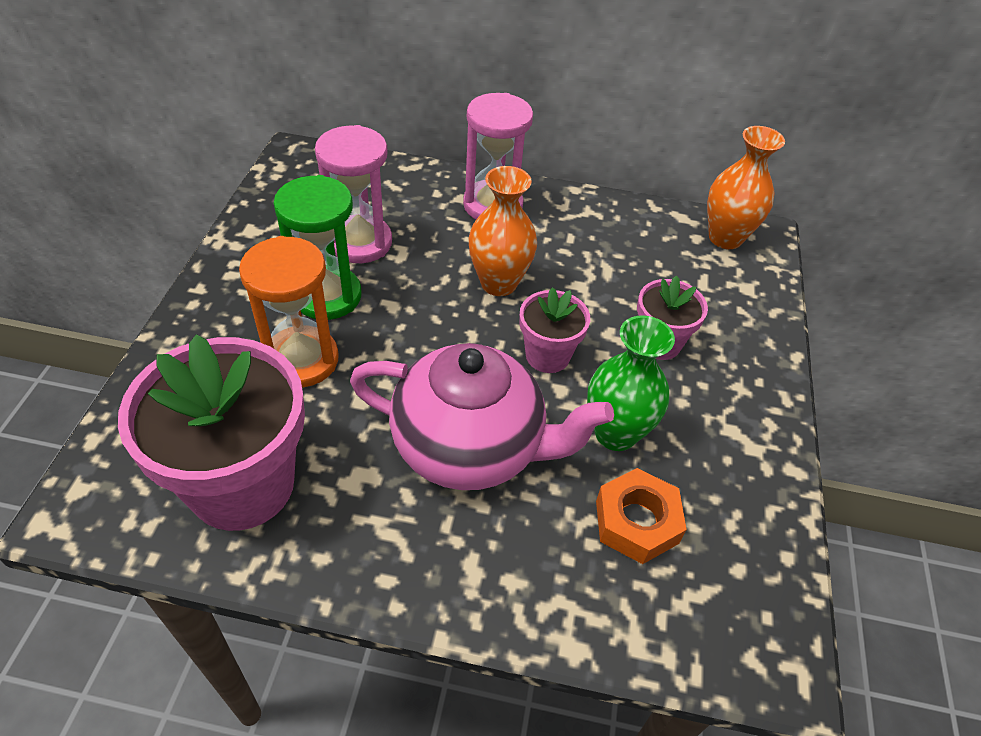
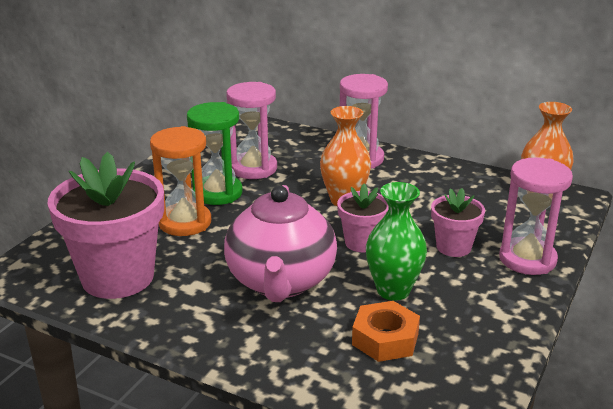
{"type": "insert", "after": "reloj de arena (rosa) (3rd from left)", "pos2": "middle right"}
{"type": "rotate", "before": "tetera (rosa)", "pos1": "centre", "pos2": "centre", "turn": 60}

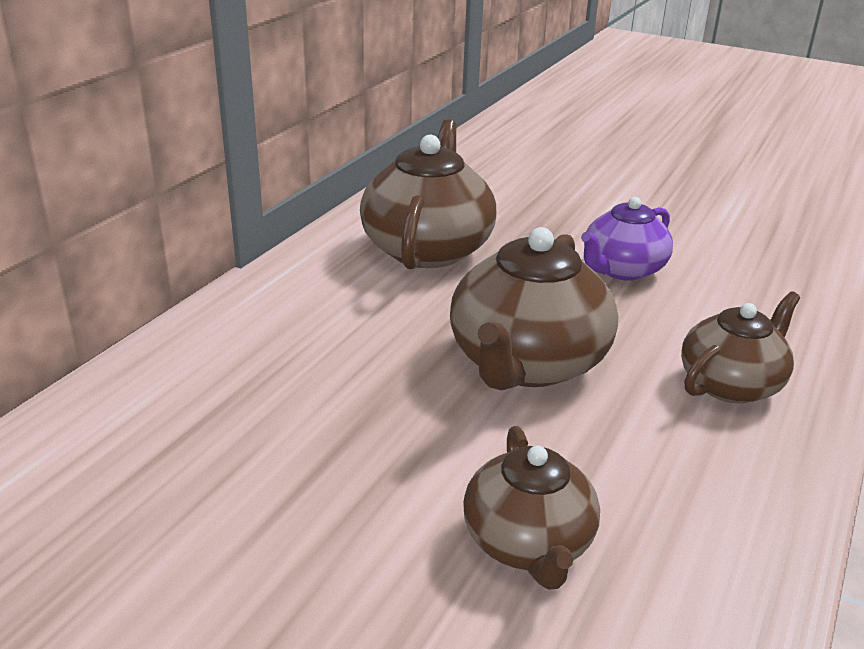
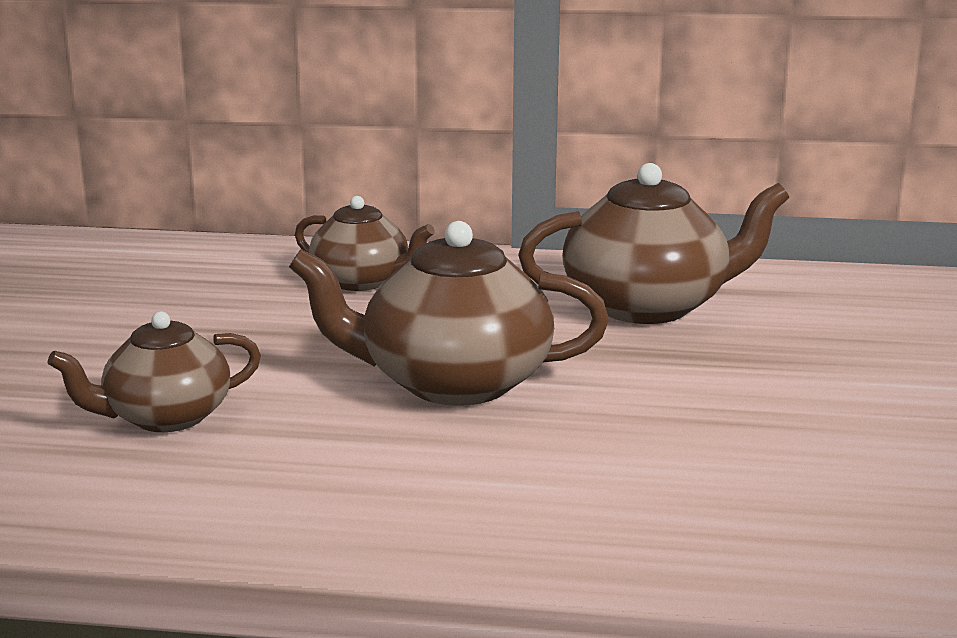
{"type": "delete", "before": "tetera (morado)", "pos1": "middle right"}
{"type": "move", "before": "tetera (marrón) (4th from left in the first image)", "after": "tetera (marrón) (2nd from left)", "pos1": "middle right", "pos2": "centre"}

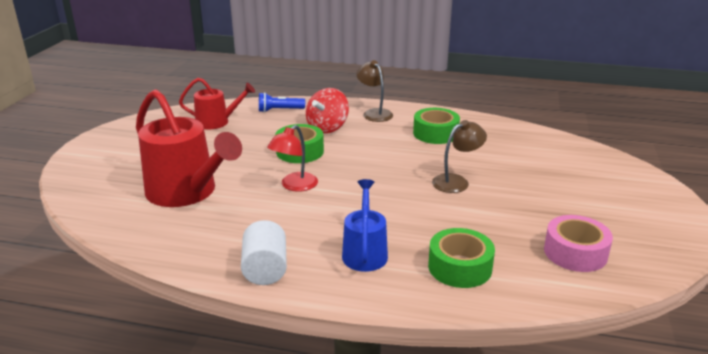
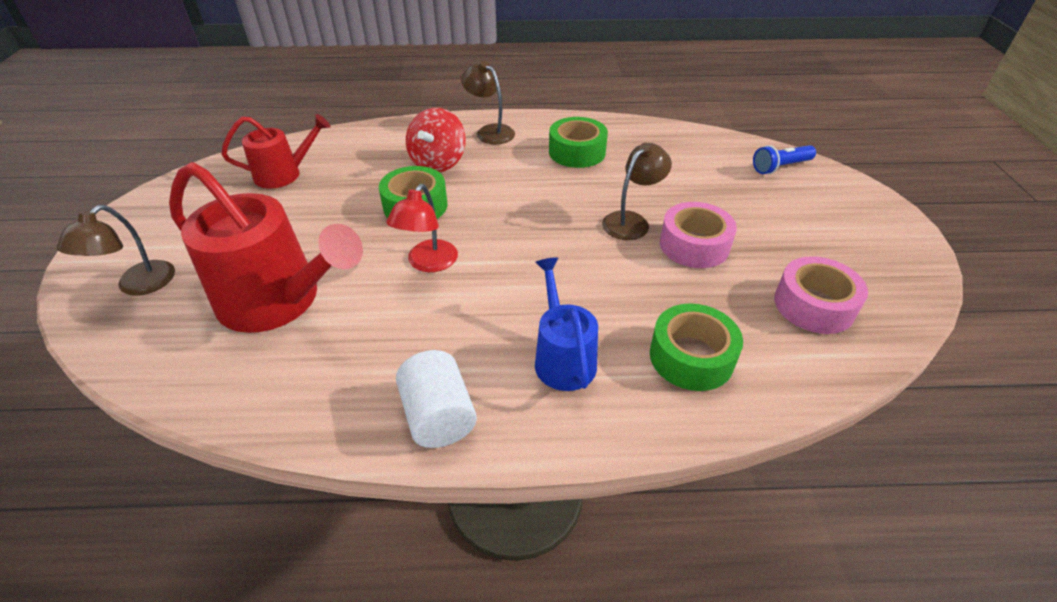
{"type": "insert", "after": "lámpara (marrón) (1st from left)", "pos2": "middle left"}
{"type": "insert", "after": "cinta adhesiva (rosa) (1st from left)", "pos2": "centre"}
{"type": "move", "before": "lámpara de mano (azul)", "pos1": "top centre", "pos2": "top right"}

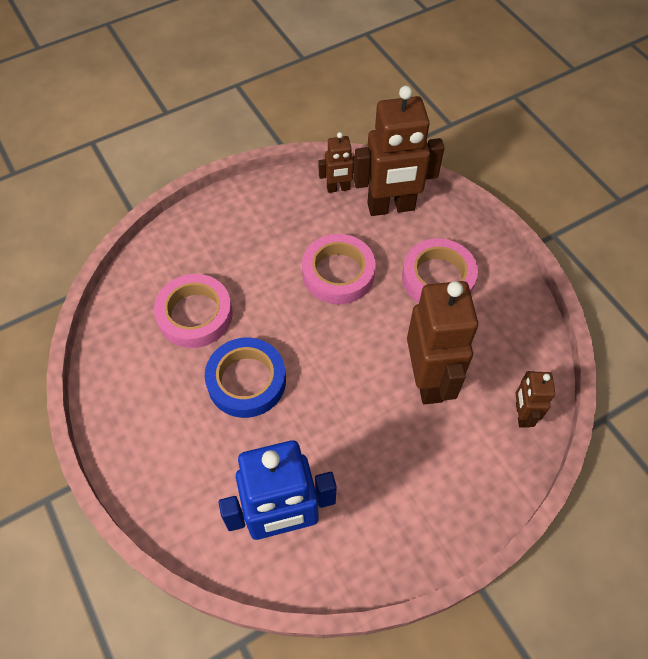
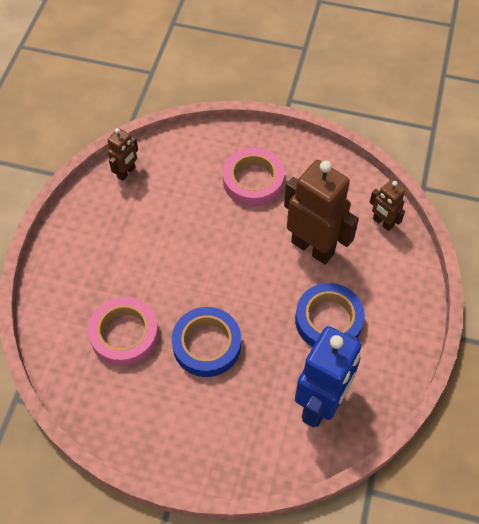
{"type": "delete", "before": "cinta adhesiva (rosa) (2nd from left)", "pos1": "centre"}
{"type": "delete", "before": "robot (marrón) (2nd from left)", "pos1": "top centre"}
{"type": "insert", "after": "cinta adhesiva (azul) (2nd from left)", "pos2": "middle right"}

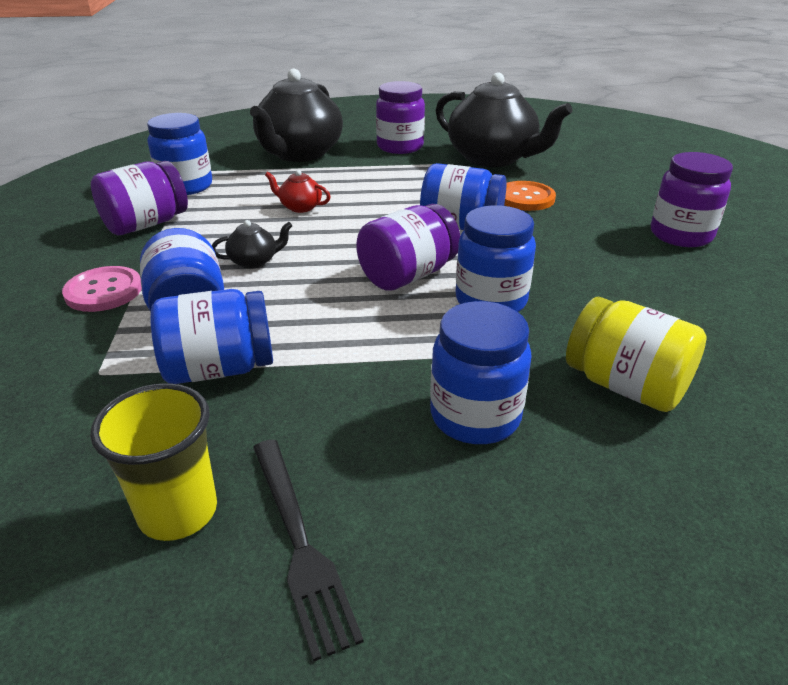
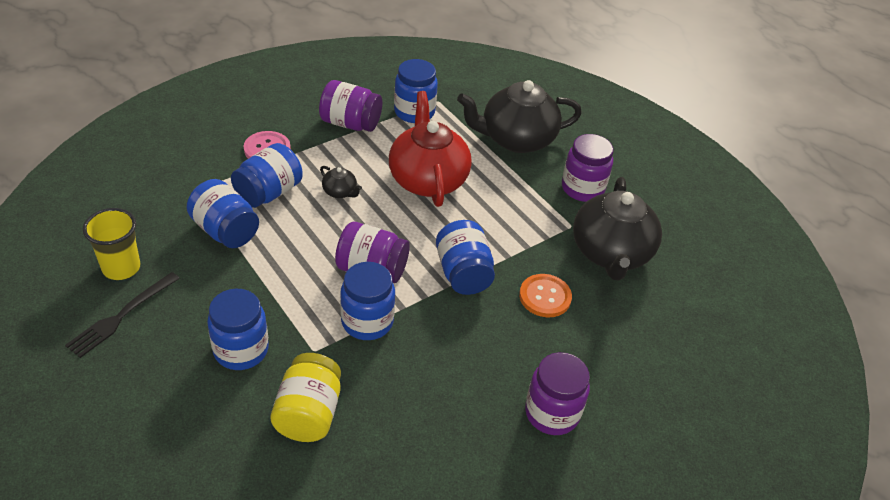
{"type": "resize", "before": "tetera (rojo)", "pos1": "top centre", "pos2": "top centre", "scale": 2.42}

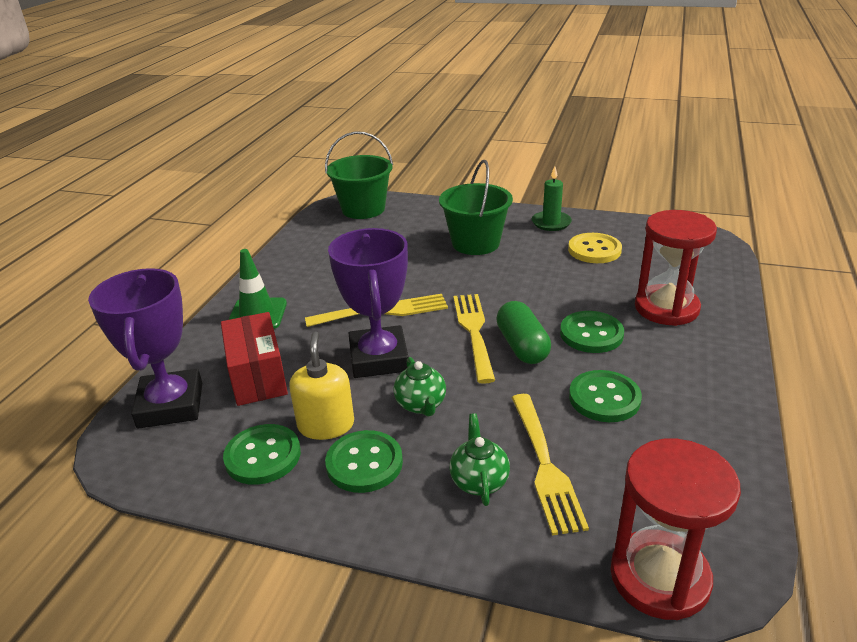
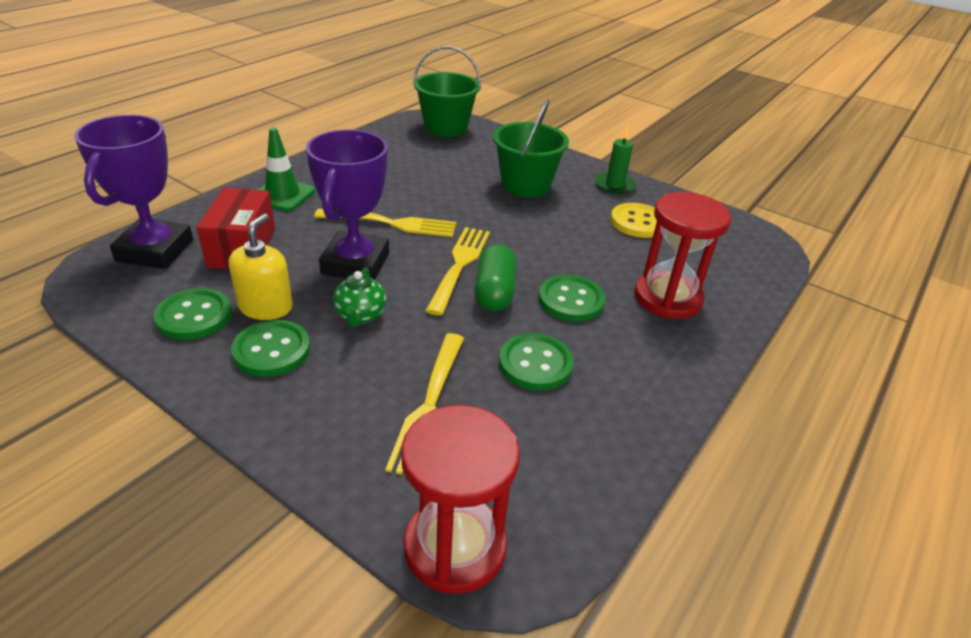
{"type": "delete", "before": "tetera (verde) (2nd from left)", "pos1": "bottom centre"}

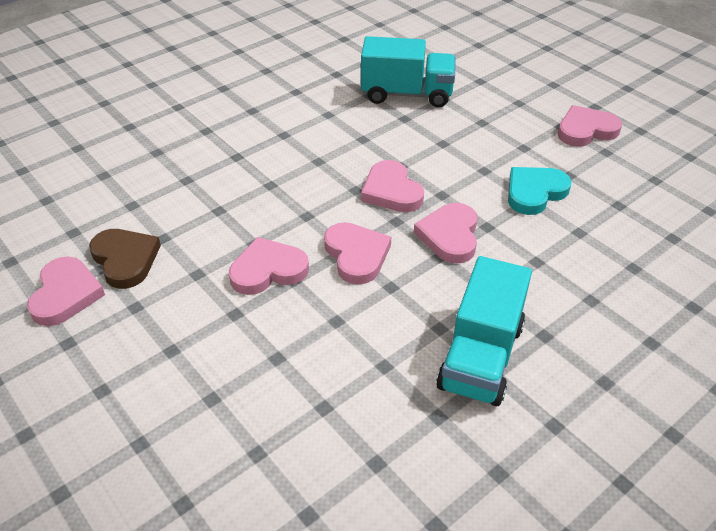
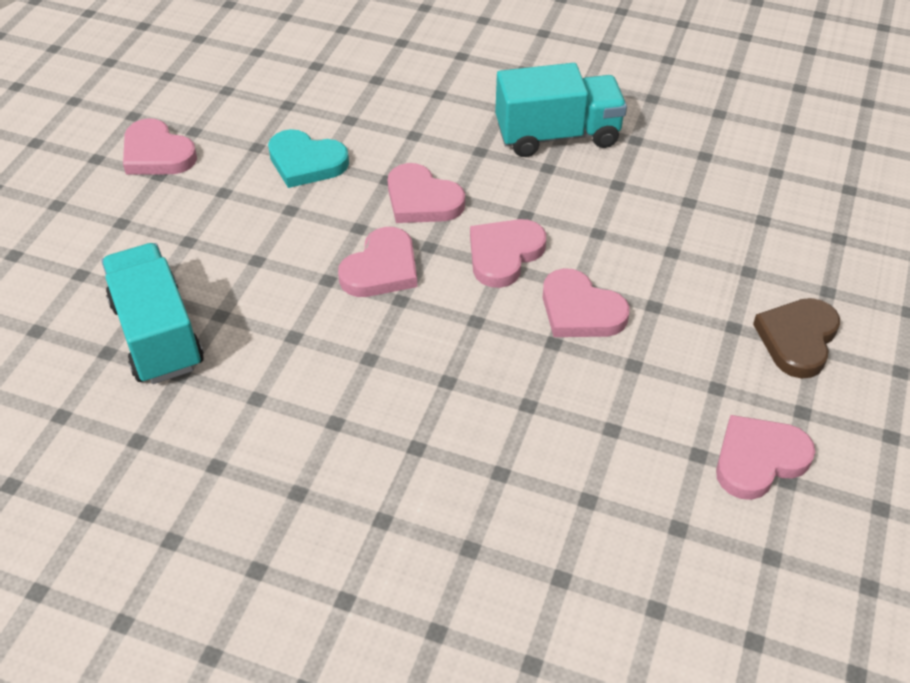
{"type": "move", "before": "corazón (marrón)", "pos1": "middle left", "pos2": "middle right"}
{"type": "rotate", "before": "corazón (rosa) (5th from left in the first image)", "pos1": "centre", "pos2": "top centre", "turn": 60}

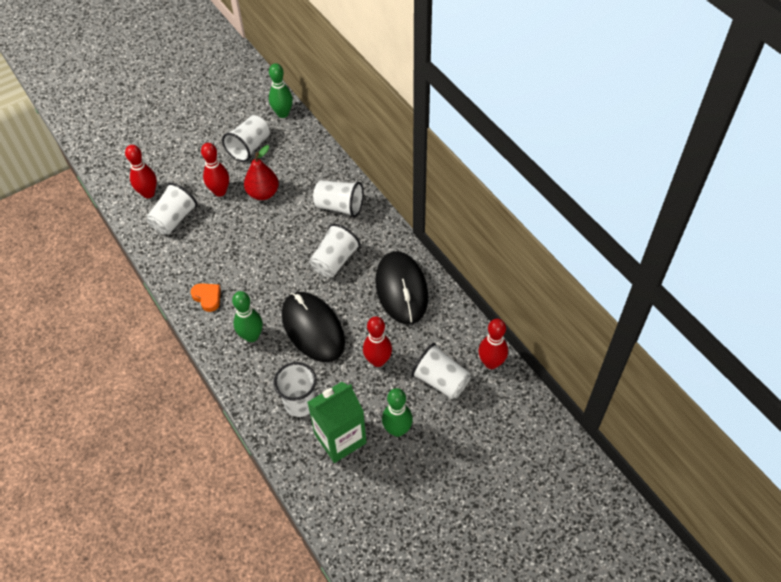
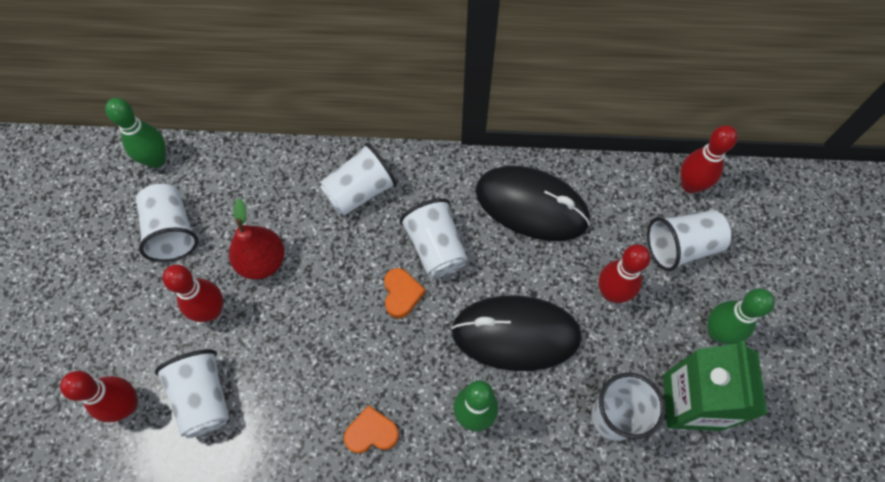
{"type": "insert", "after": "corazón (naranja) (2nd from left)", "pos2": "centre"}

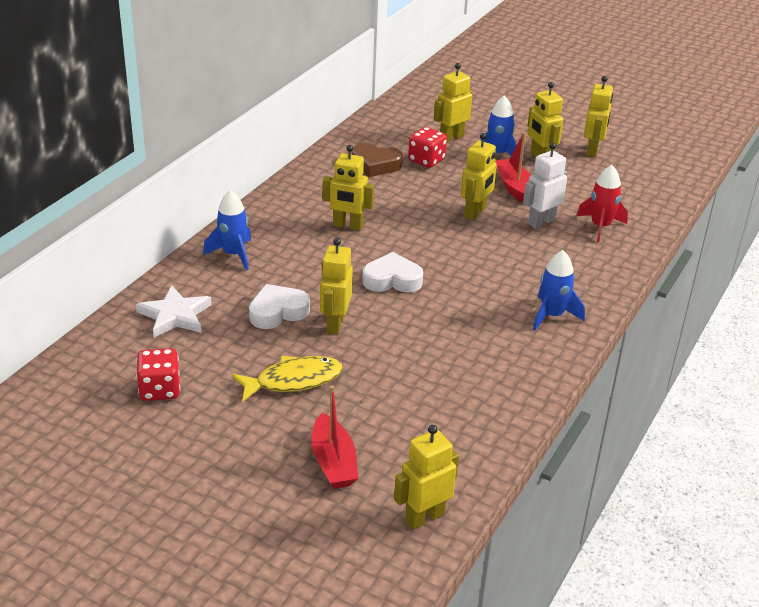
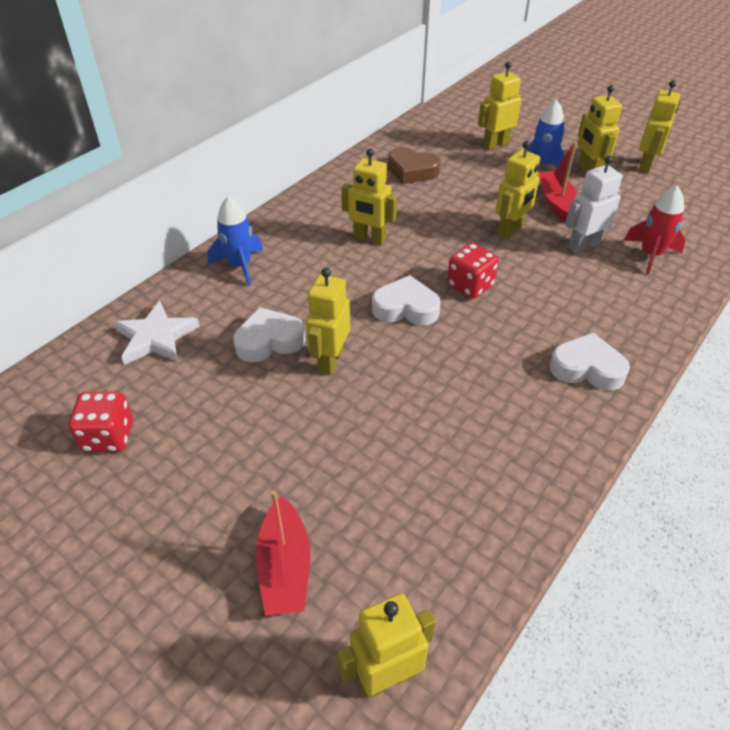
{"type": "delete", "before": "pez (amarillo)", "pos1": "centre"}
{"type": "move", "before": "dado (rojo) (2nd from left)", "pos1": "top centre", "pos2": "centre"}
{"type": "replace", "before": "cohete (azul) (3rd from left)", "after": "corazón (blanco) (3rd from left)", "pos1": "middle right", "pos2": "middle right"}

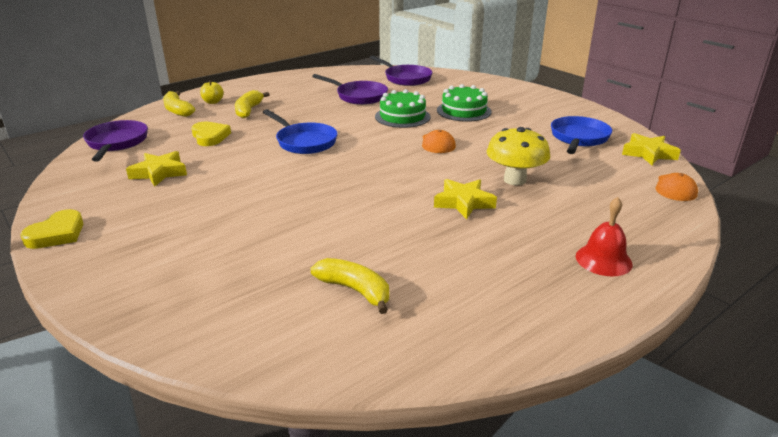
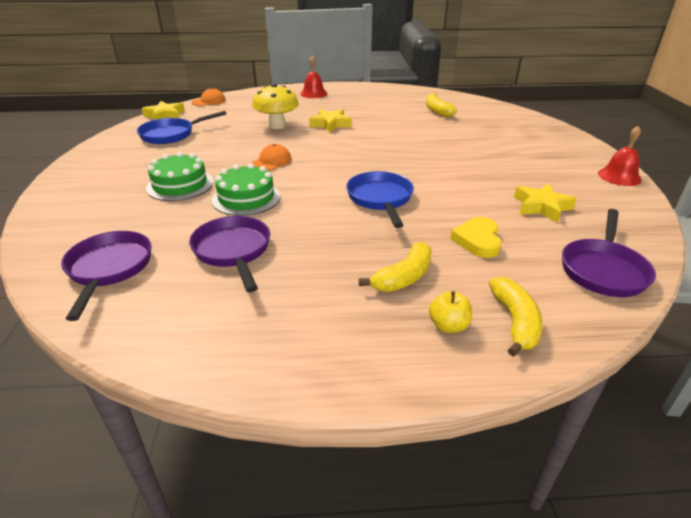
{"type": "replace", "before": "corazón (amarillo) (1st from left)", "after": "campana (rojo) (2nd from left)", "pos1": "middle left", "pos2": "top right"}

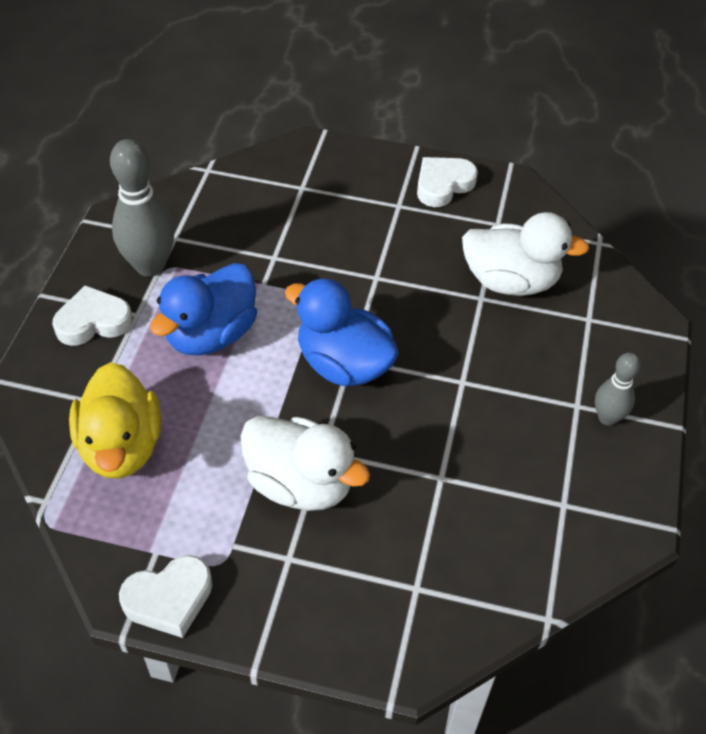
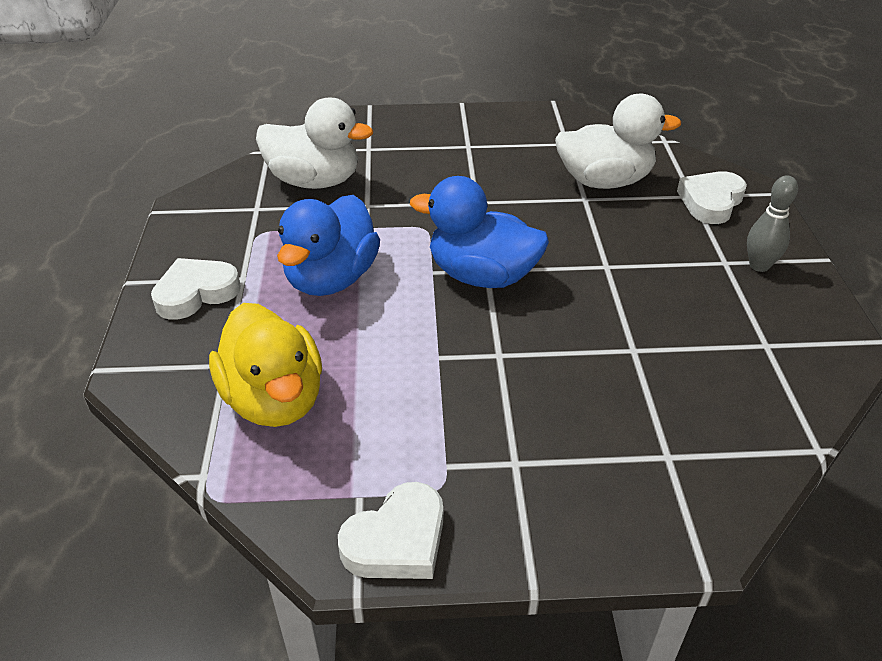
{"type": "delete", "before": "bolo (gris) (1st from left)", "pos1": "top left"}
{"type": "move", "before": "pato (blanco) (1st from left)", "pos1": "centre", "pos2": "top centre"}
{"type": "move", "before": "corazón (blanco) (3rd from left)", "pos1": "top centre", "pos2": "top right"}

